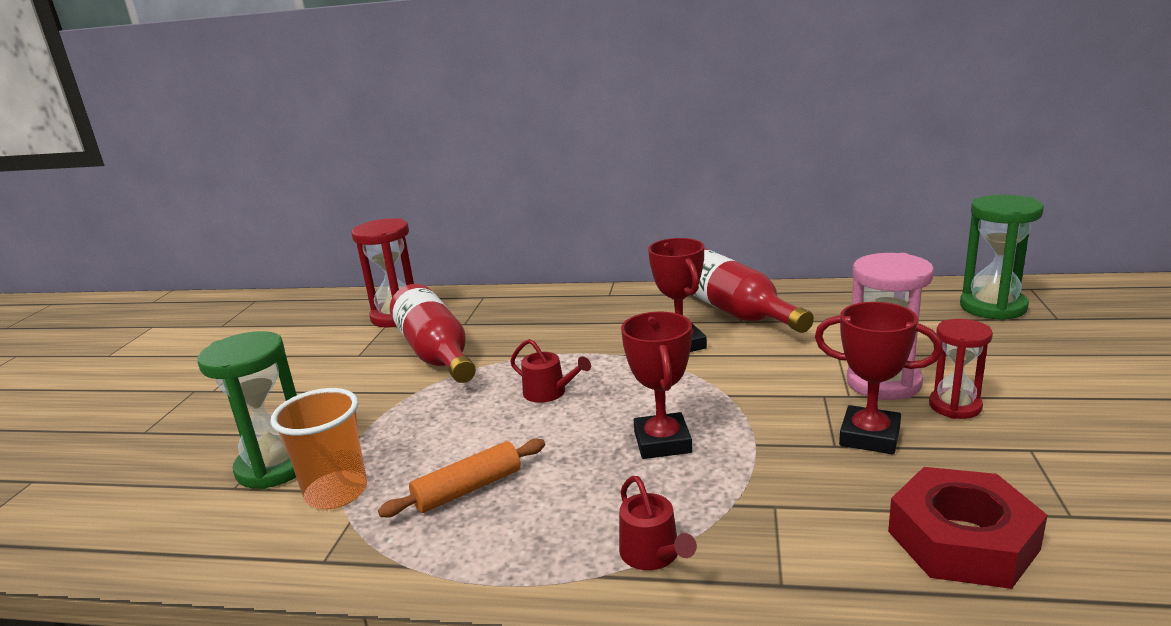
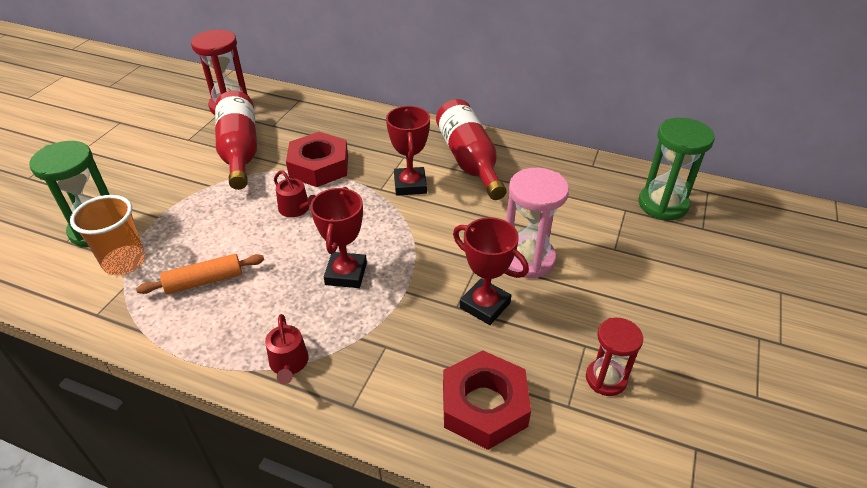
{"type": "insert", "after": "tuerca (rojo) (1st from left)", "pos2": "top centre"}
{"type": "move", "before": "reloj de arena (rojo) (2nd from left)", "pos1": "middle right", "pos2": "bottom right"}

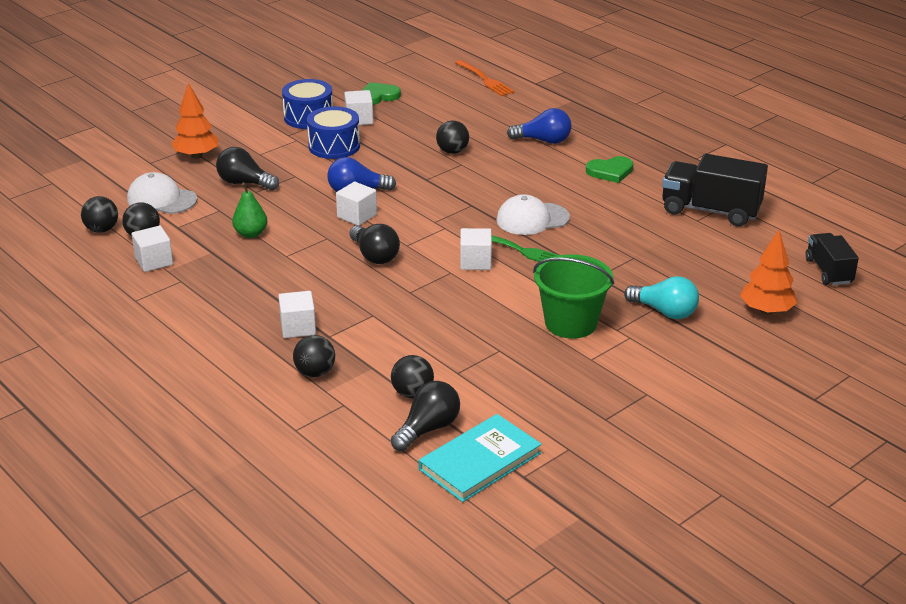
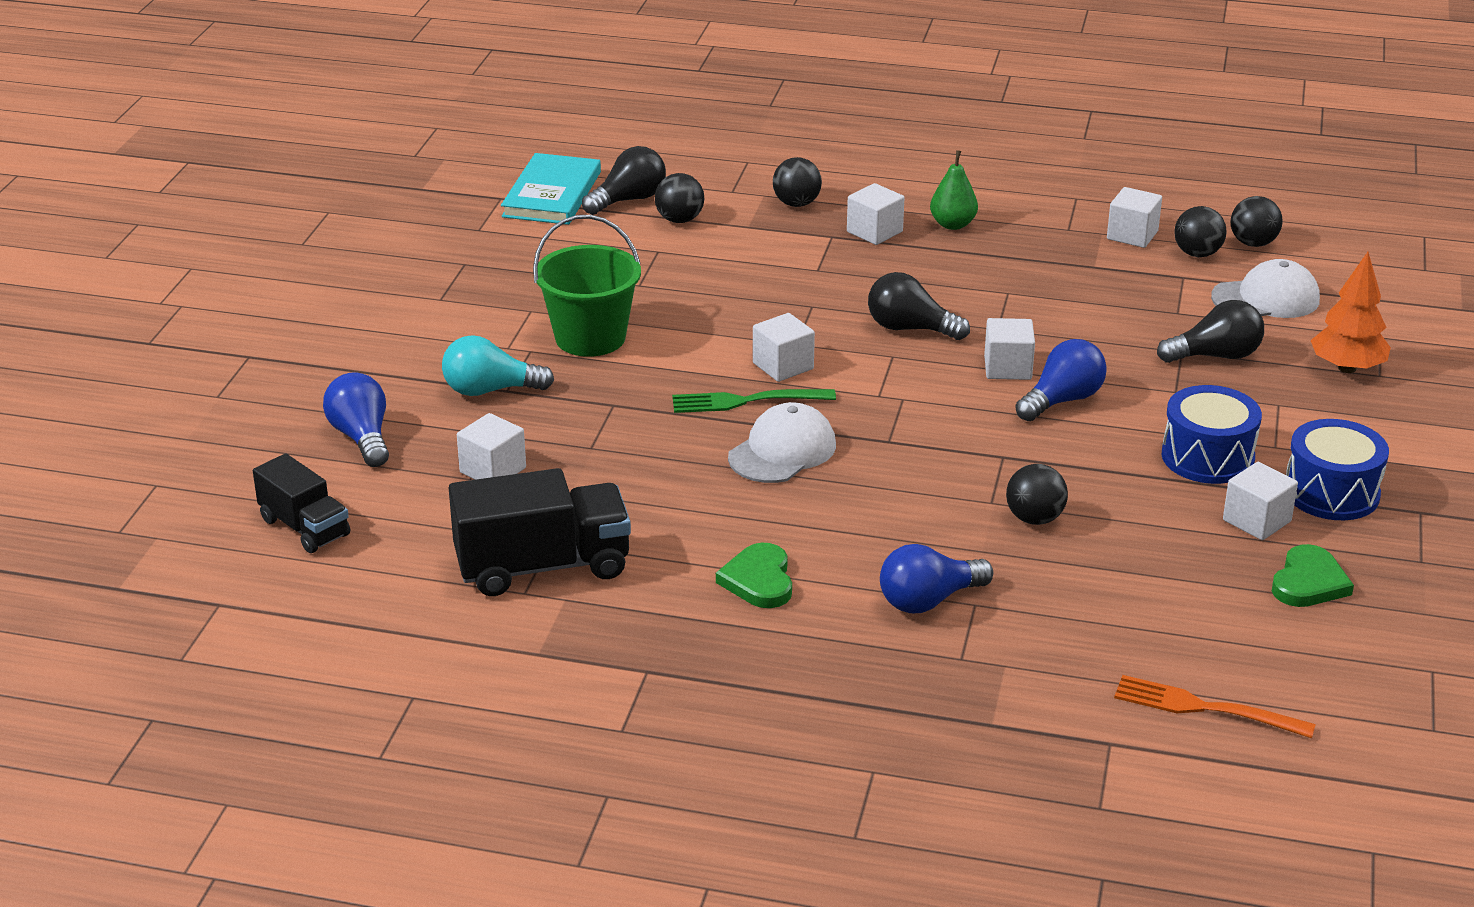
{"type": "insert", "after": "cubo (blanco) (1st from left)", "pos2": "middle left"}
{"type": "move", "before": "pera (verde)", "pos1": "middle left", "pos2": "top centre"}
{"type": "replace", "before": "árbol (naranja) (2nd from left)", "after": "bombilla (azul) (1st from left)", "pos1": "middle right", "pos2": "middle left"}
{"type": "rotate", "before": "bombilla (negro) (3rd from left in the first image)", "pos1": "bottom centre", "pos2": "top centre", "turn": -135}
{"type": "rotate", "before": "corazón (verde) (2nd from left in the first image)", "pos1": "top right", "pos2": "centre", "turn": -45}

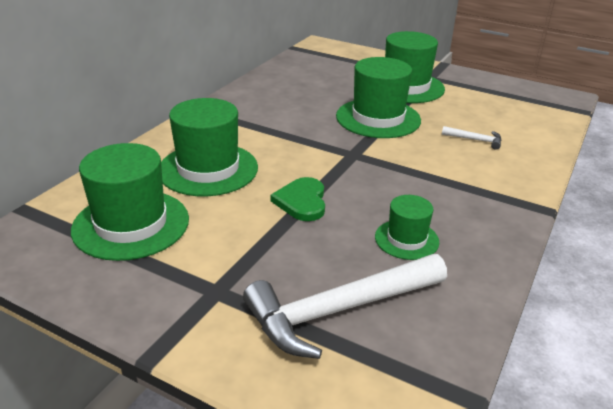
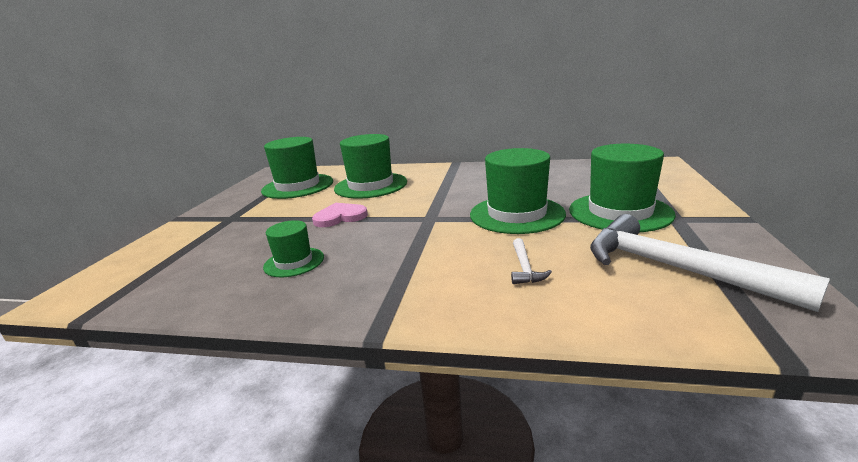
{"type": "move", "before": "martillo (blanco) (1st from left in the first image)", "after": "martillo (blanco) (2nd from left)", "pos1": "bottom centre", "pos2": "middle right"}
{"type": "recolor", "before": "corazón (verde)", "after": "corazón (rosa)", "pos1": "centre", "pos2": "centre"}

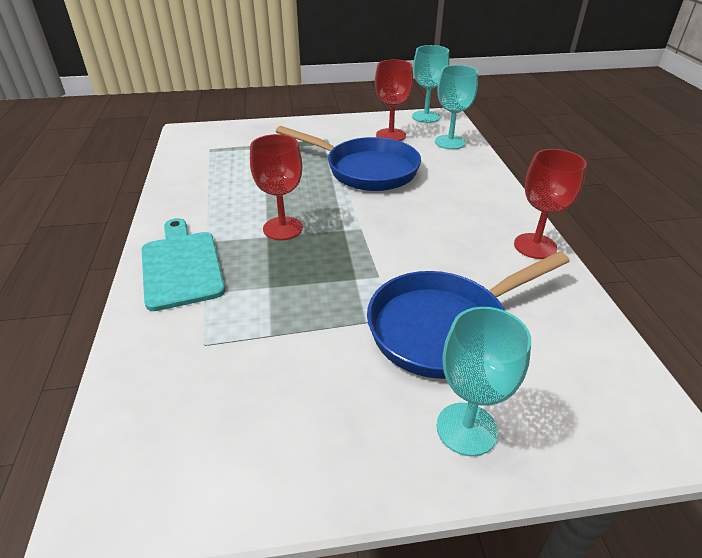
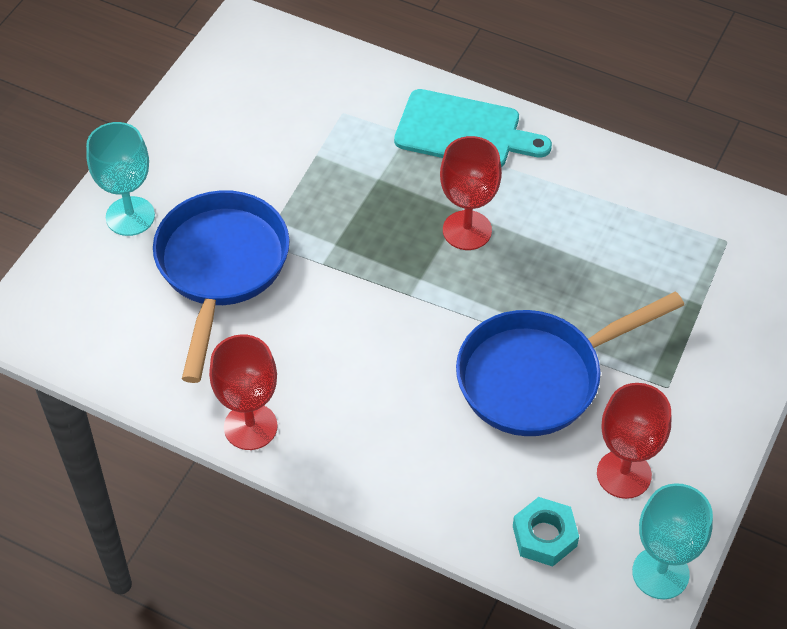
{"type": "replace", "before": "copa (turquesa) (2nd from left)", "after": "tuerca (turquesa)", "pos1": "top centre", "pos2": "bottom right"}

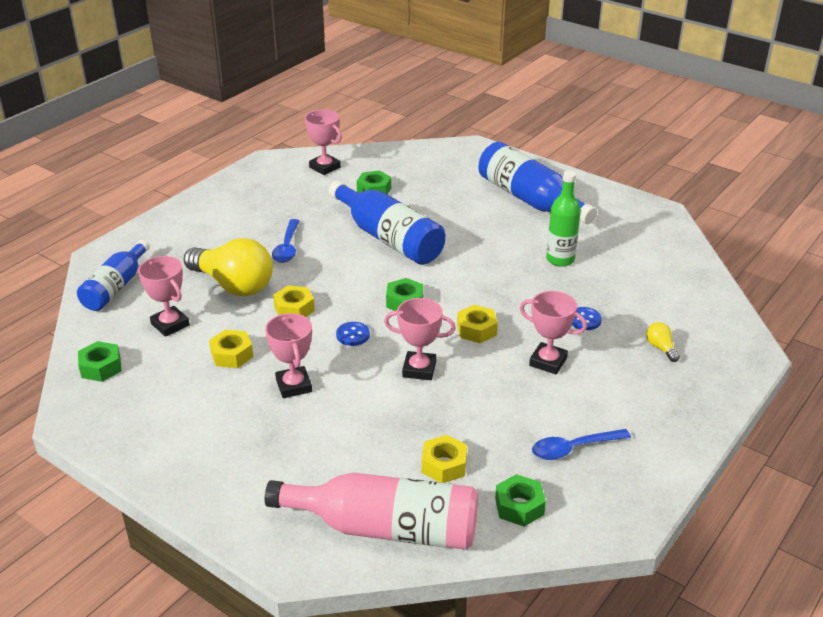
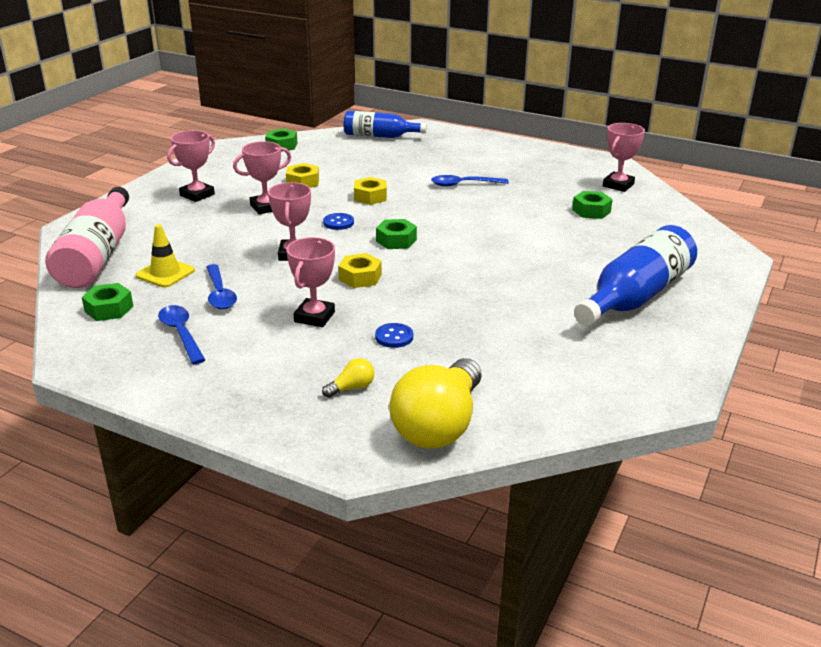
{"type": "delete", "before": "botella (azul) (2nd from left)", "pos1": "centre"}
{"type": "delete", "before": "botella (verde)", "pos1": "middle right"}
{"type": "insert", "after": "cuchara (azul) (2nd from left)", "pos2": "middle left"}
{"type": "move", "before": "trofeo (rosa) (1st from left)", "pos1": "middle left", "pos2": "top left"}
{"type": "move", "before": "bombilla (amarillo) (1st from left in the first image)", "after": "bombilla (amarillo) (2nd from left)", "pos1": "middle left", "pos2": "centre"}
{"type": "replace", "before": "tuerca (amarillo) (3rd from left)", "after": "cono de tráfico (amarillo)", "pos1": "bottom centre", "pos2": "middle left"}

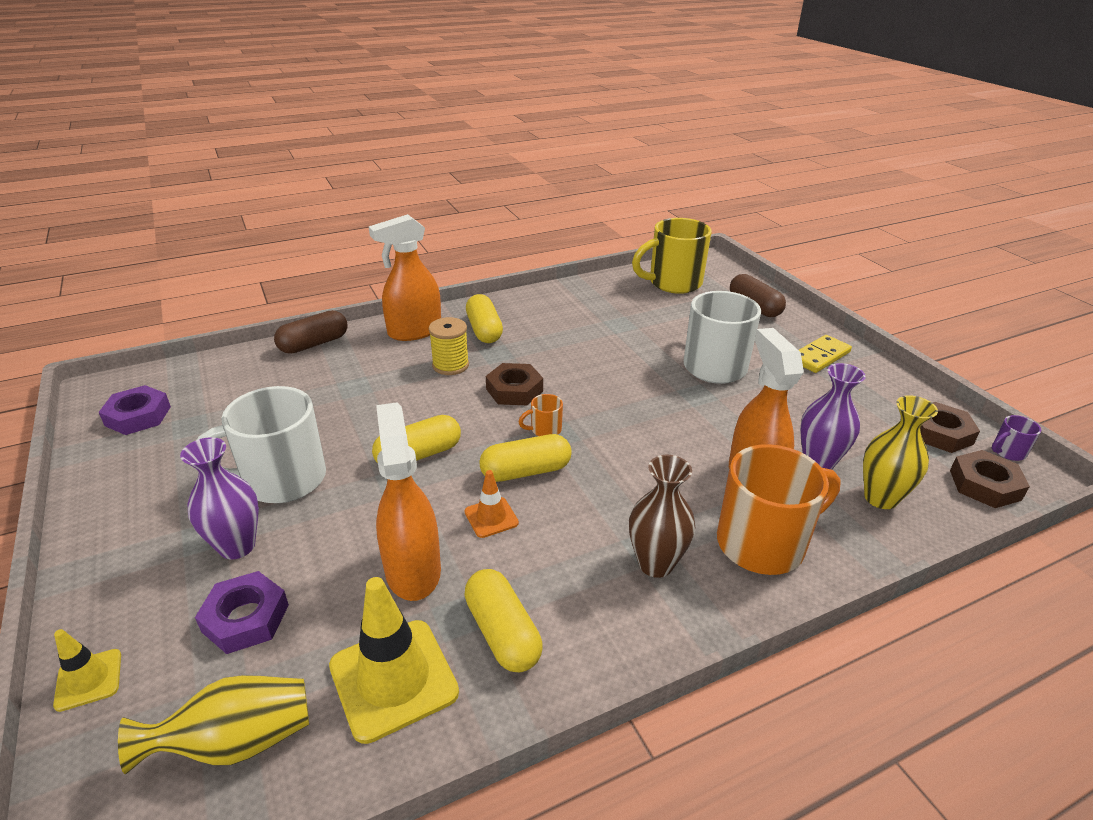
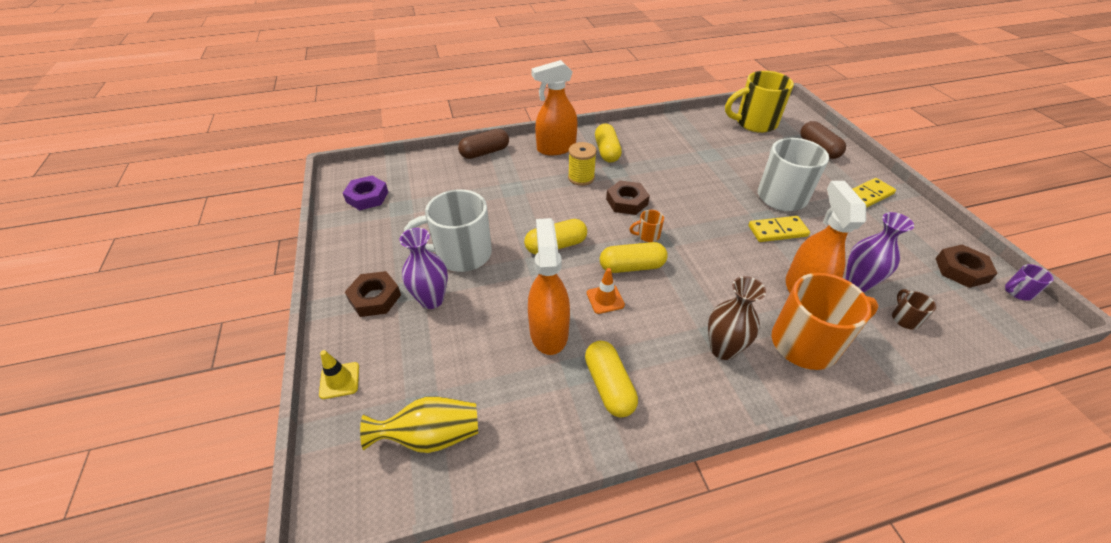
{"type": "delete", "before": "tuerca (morado) (2nd from left)", "pos1": "bottom left"}
{"type": "delete", "before": "cono de tráfico (amarillo) (2nd from left)", "pos1": "bottom centre"}
{"type": "insert", "after": "ficha de dominó (amarillo) (1st from left)", "pos2": "middle right"}
{"type": "move", "before": "tuerca (marrón) (3rd from left in the first image)", "after": "tuerca (marrón) (1st from left)", "pos1": "middle right", "pos2": "centre"}
{"type": "replace", "before": "florero (amarillo) (2nd from left)", "after": "taza (marrón)", "pos1": "middle right", "pos2": "middle right"}

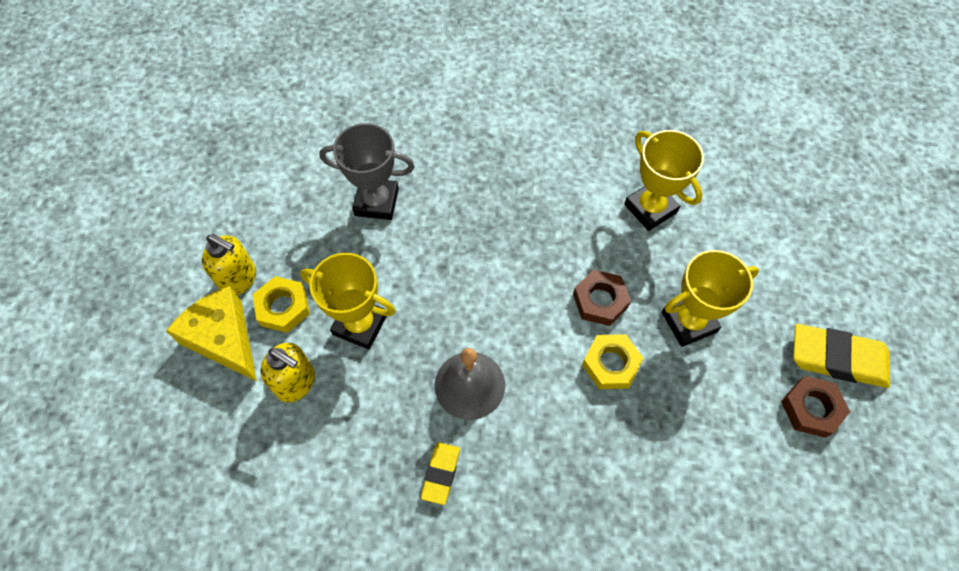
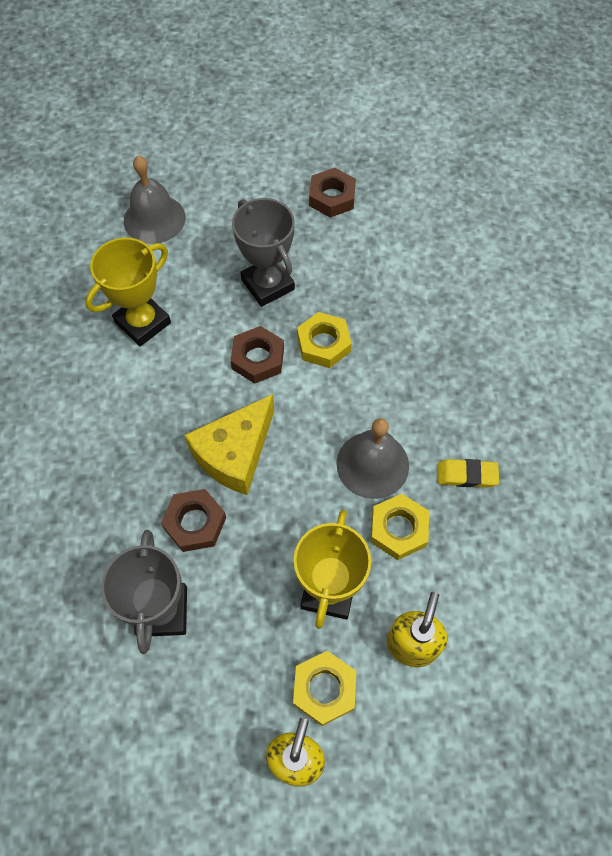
{"type": "delete", "before": "goma de borrar (amarillo) (2nd from left)", "pos1": "middle right"}
{"type": "insert", "after": "campana (gris) (1st from left)", "pos2": "top left"}
{"type": "insert", "after": "tuerca (marrón) (1st from left)", "pos2": "middle left"}
{"type": "insert", "after": "tuerca (amarillo) (3rd from left)", "pos2": "centre"}
{"type": "move", "before": "queso (amarillo)", "pos1": "middle left", "pos2": "centre"}
{"type": "recolor", "before": "trofeo (amarillo) (3rd from left)", "after": "trofeo (gris) (2nd from left)", "pos1": "middle right", "pos2": "top centre"}

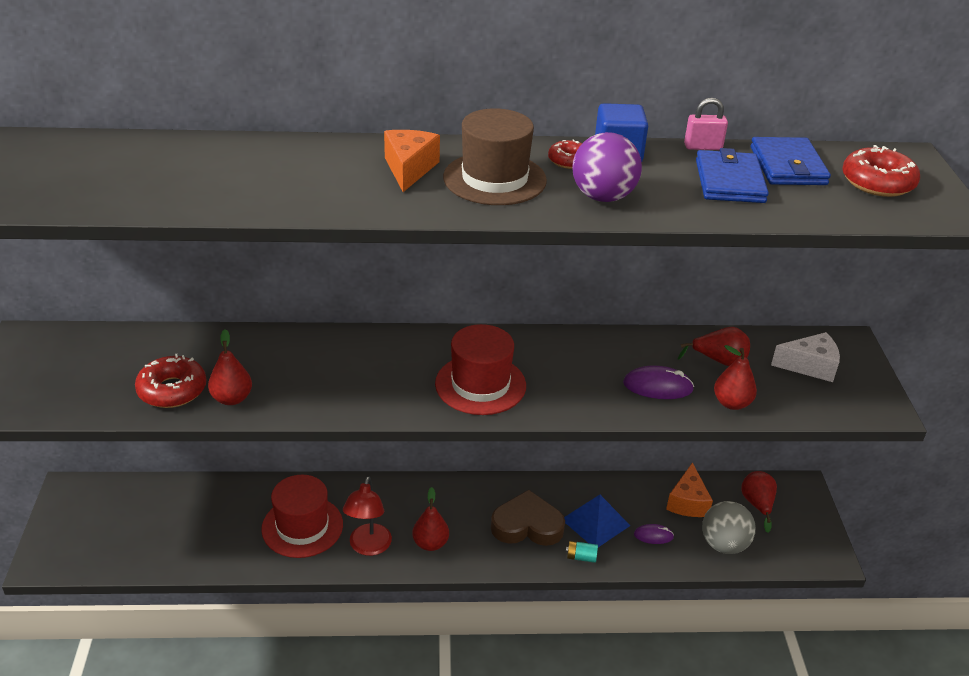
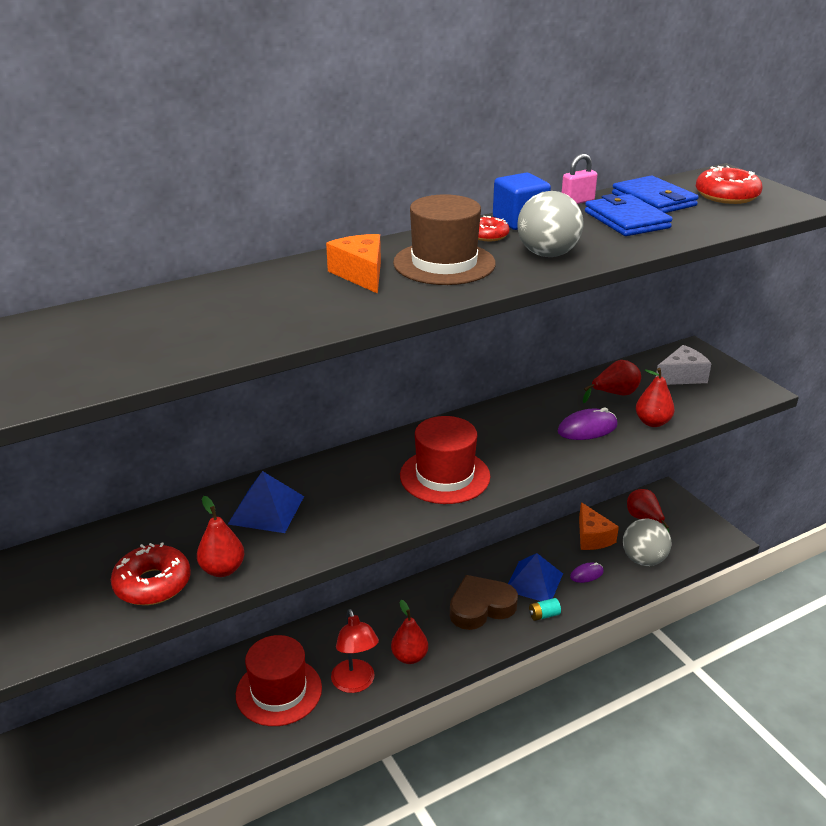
{"type": "insert", "after": "pirámide (azul) (1st from left)", "pos2": "middle left"}
{"type": "recolor", "before": "pelota (morado)", "after": "pelota (gris) (1st from left)", "pos1": "top centre", "pos2": "top centre"}

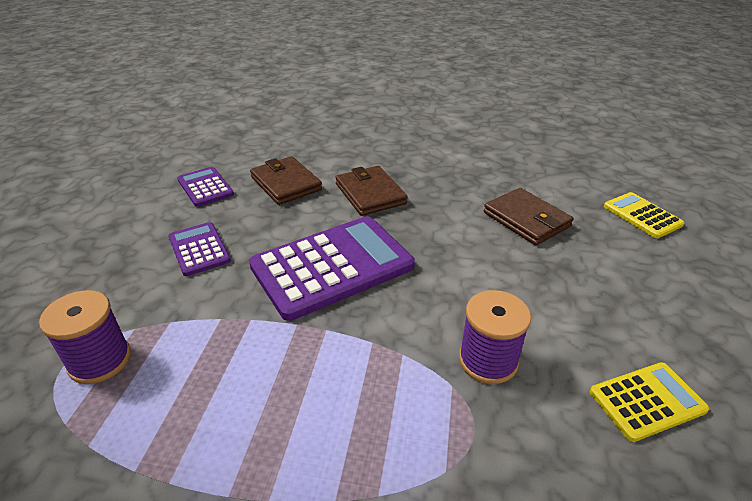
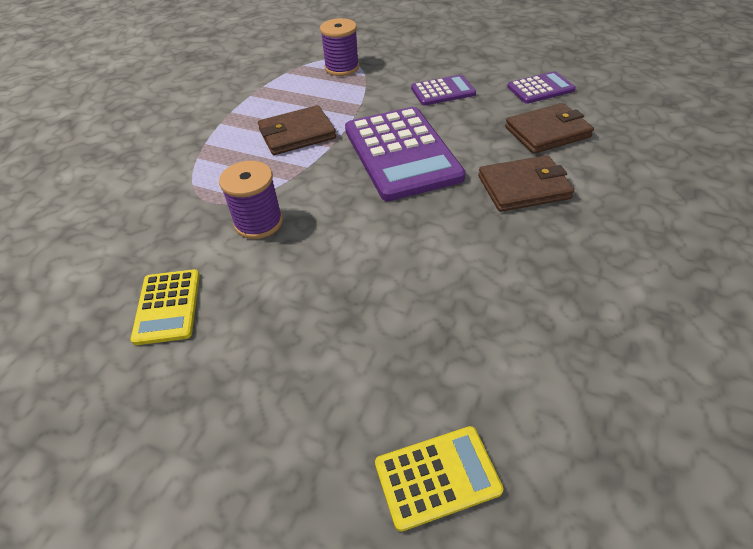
{"type": "move", "before": "cartera (marrón) (3rd from left in the first image)", "after": "cartera (marrón) (1st from left)", "pos1": "middle right", "pos2": "top centre"}

